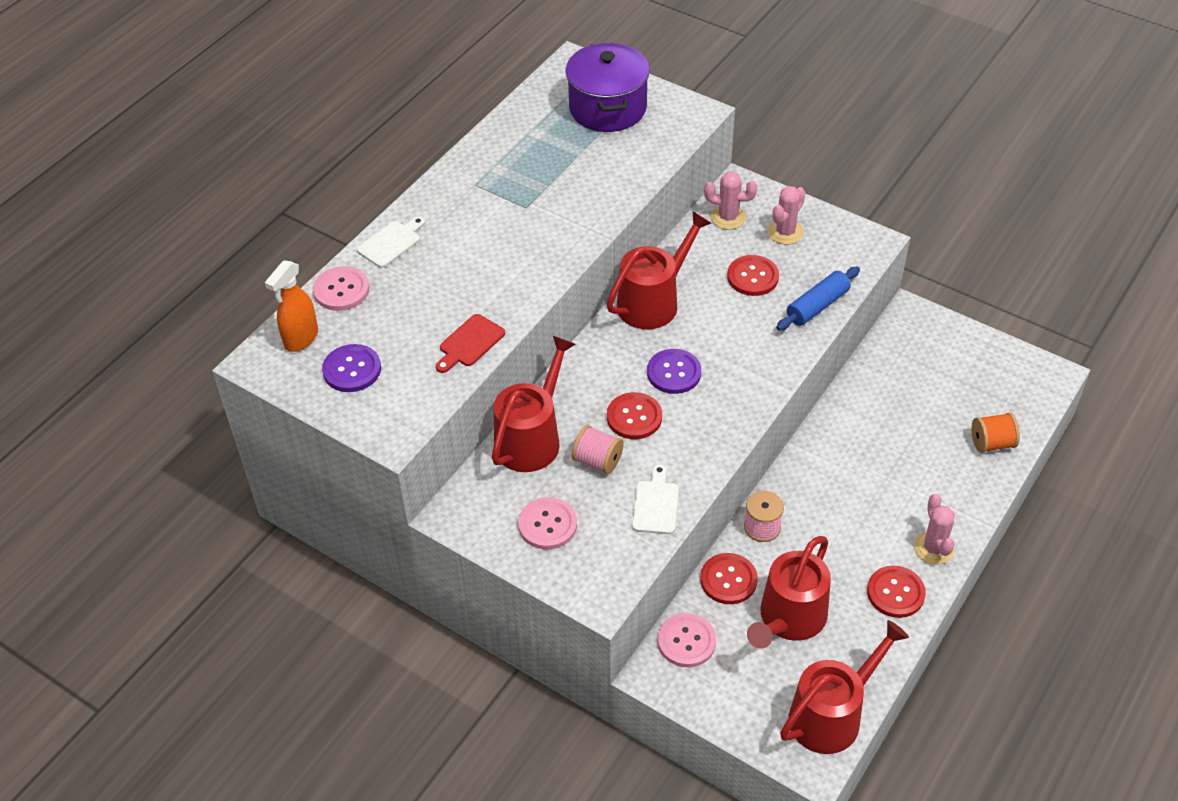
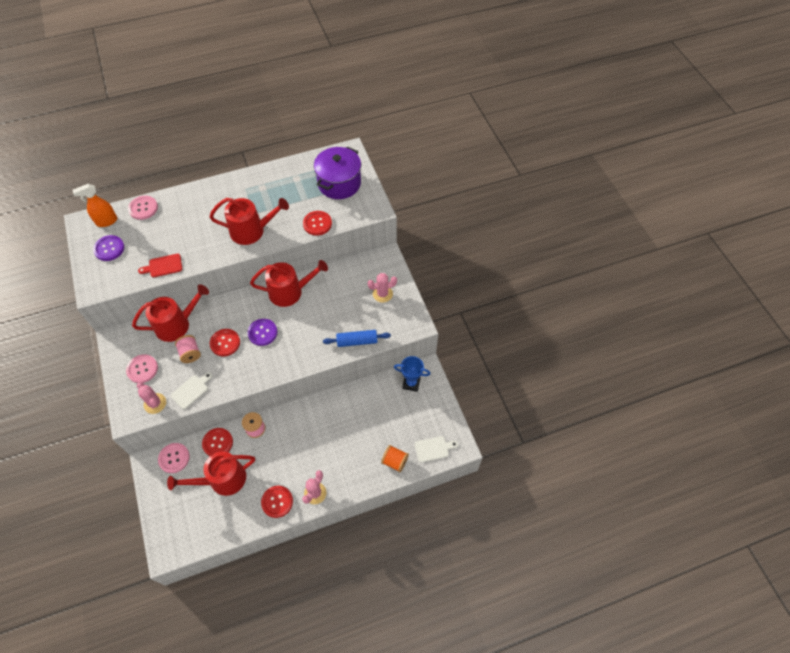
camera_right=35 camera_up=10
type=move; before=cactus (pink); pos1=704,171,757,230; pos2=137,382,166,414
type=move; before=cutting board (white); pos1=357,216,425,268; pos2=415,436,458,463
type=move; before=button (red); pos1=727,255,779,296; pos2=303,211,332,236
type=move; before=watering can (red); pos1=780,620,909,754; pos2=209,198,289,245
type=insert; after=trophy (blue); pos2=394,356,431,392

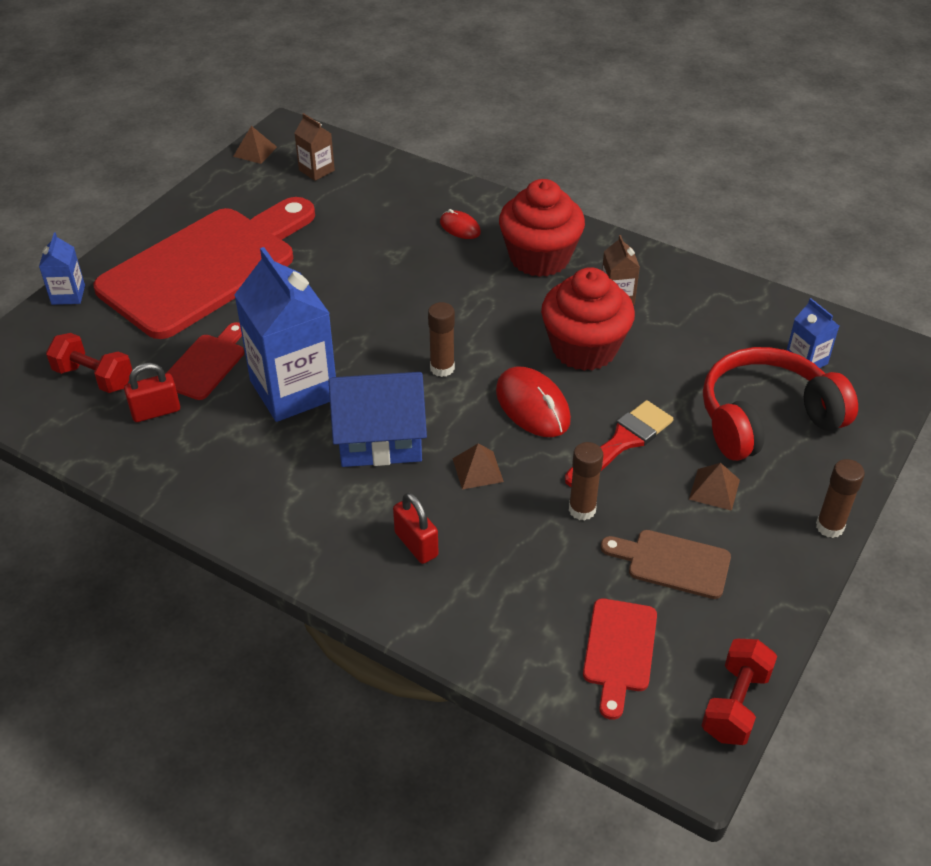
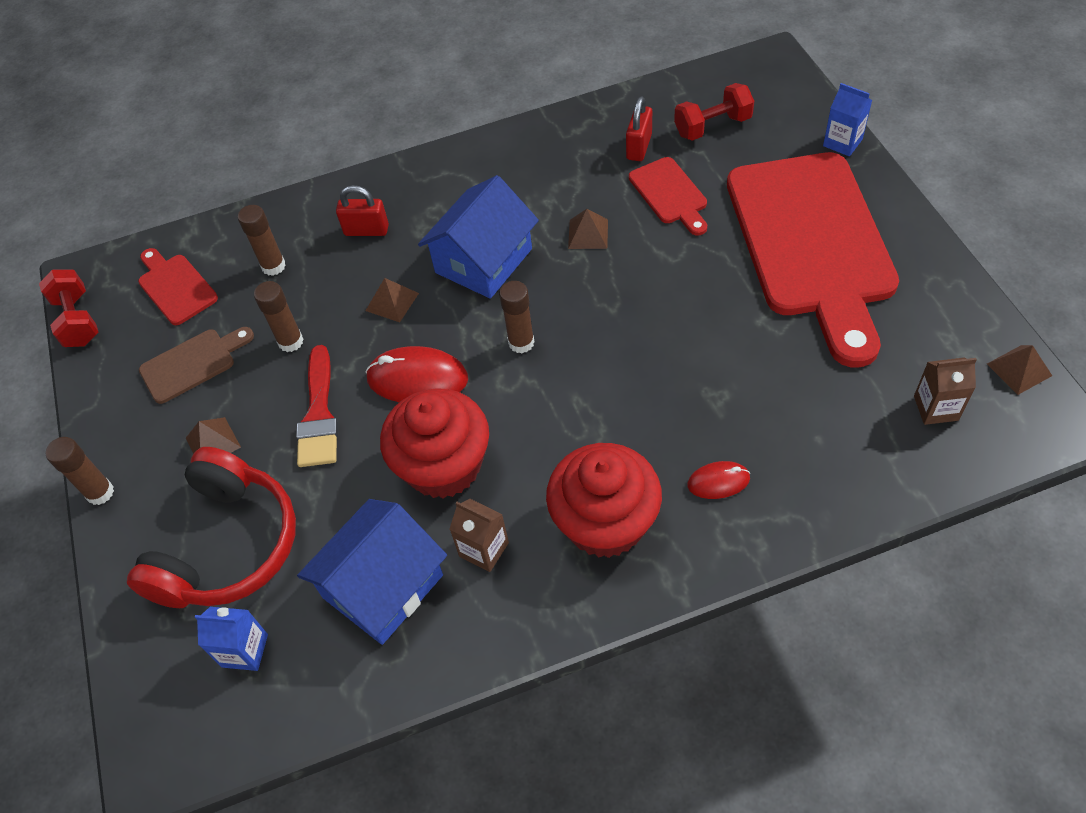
camera_right=135 camera_up=10
type=replace; before=carton (blue); after=pyramid (brown); pos1=234,247,336,422; pos2=568,209,608,249
type=insert; after=glue stick (brown); pos2=238,205,286,276
type=insert; after=house (blue); pos2=297,499,447,645

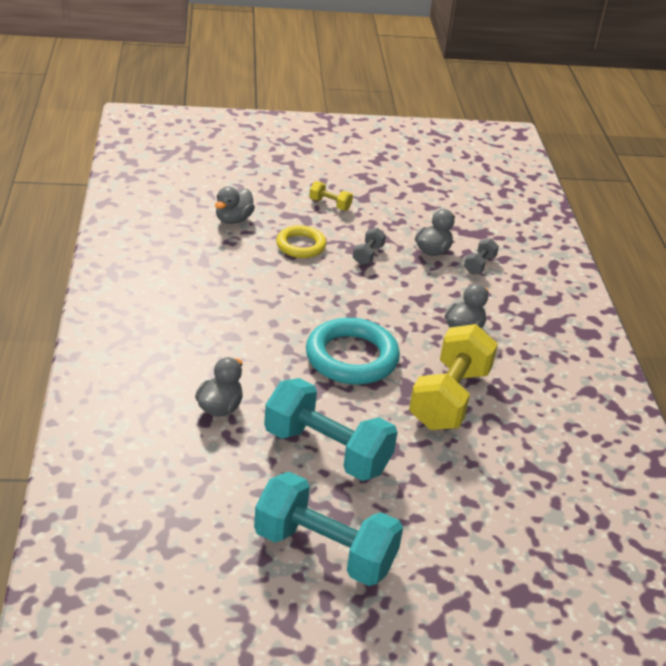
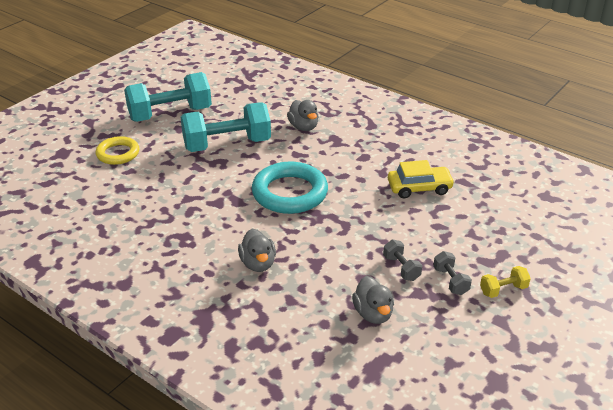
camera_right=135 camera_up=0
type=delete; before=duck (grey); pos1=215,186,255,224
type=move; before=ring (yellow); pos1=276,225,326,258; pos2=96,136,139,165
type=move; before=dumbbell (grey); pos1=464,238,499,274; pos2=433,251,472,295
type=delete; before=dumbbell (yellow); pos1=409,324,498,430
type=insert; after=car (yellow); pos2=388,160,455,198

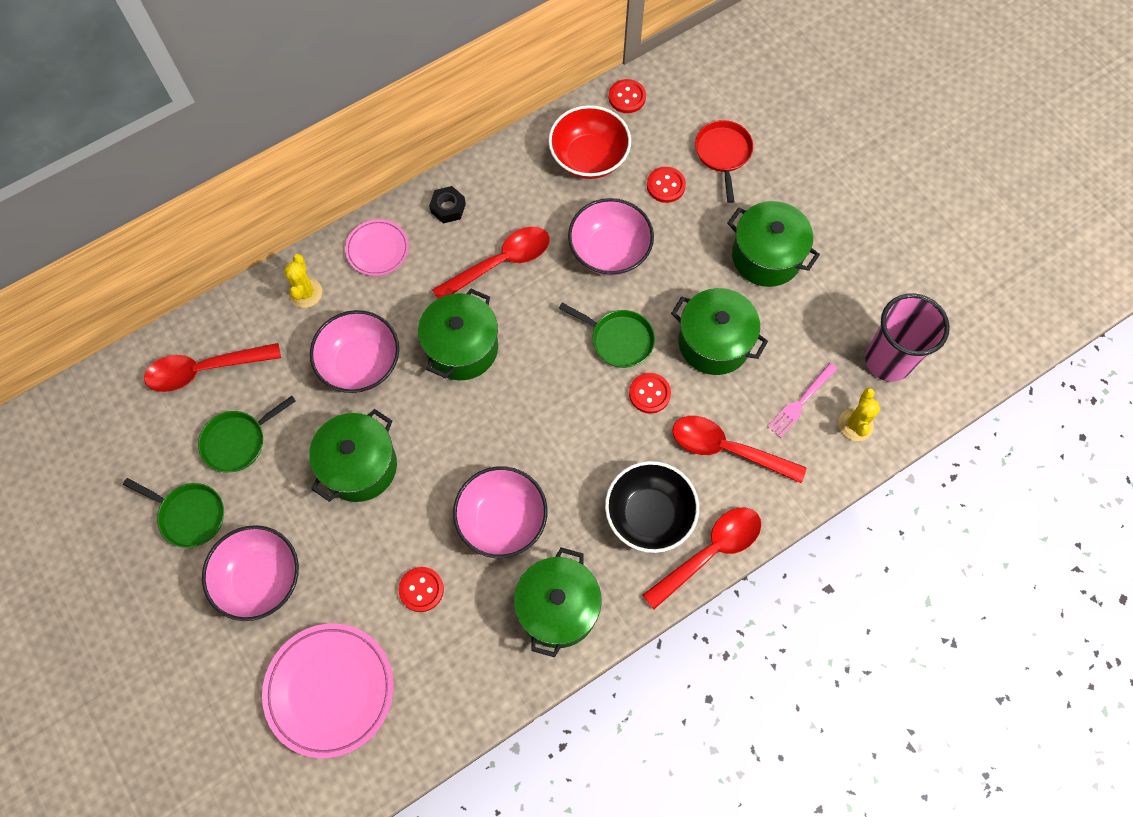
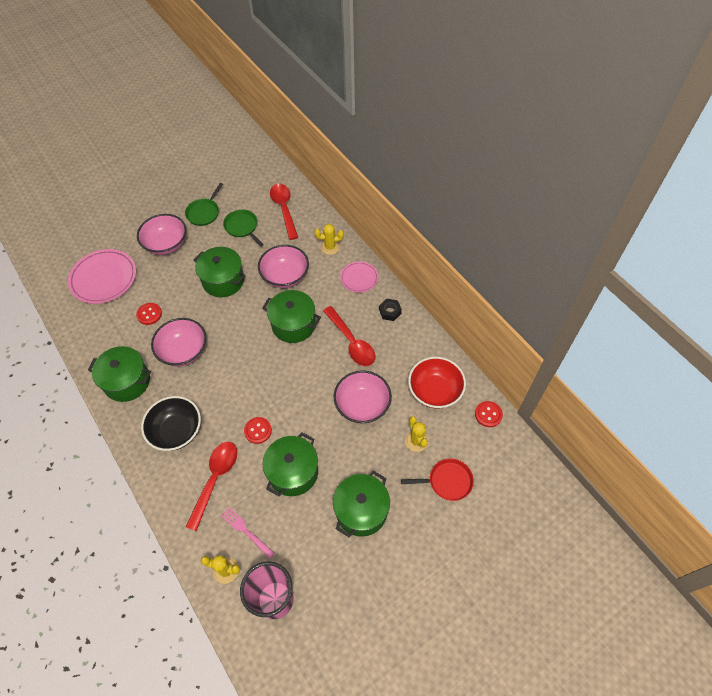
camera_right=90 camera_up=-10
type=replace; before=button (red); after=cactus (yellow); pos1=647,167,686,203; pos2=405,416,428,452
type=delete; before=pan (green); pos1=559,303,655,368
type=delete; before=spoon (red); pos1=642,507,761,609

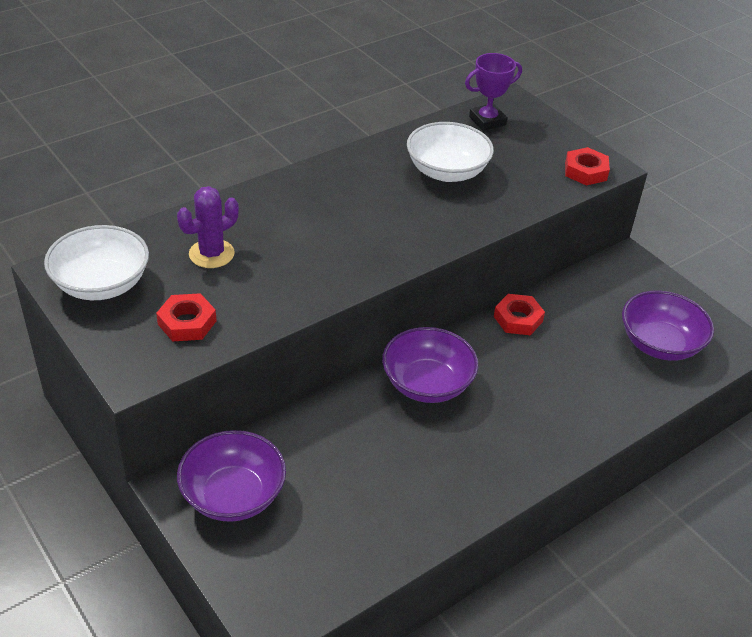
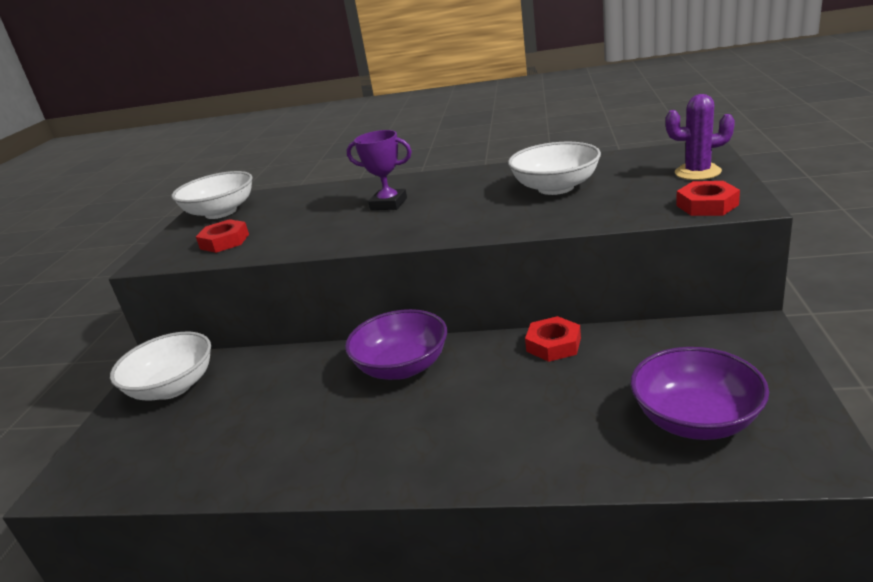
camera_right=50 camera_up=-15
type=move; before=trophy (purple); pos1=465,53,522,131; pos2=346,130,412,210
type=move; before=cactus (purple); pos1=177,186,239,268; pos2=665,94,735,180
type=recolor; before=bowl (purple); after=bowl (white); pos1=177,430,286,522; pos2=110,332,211,400

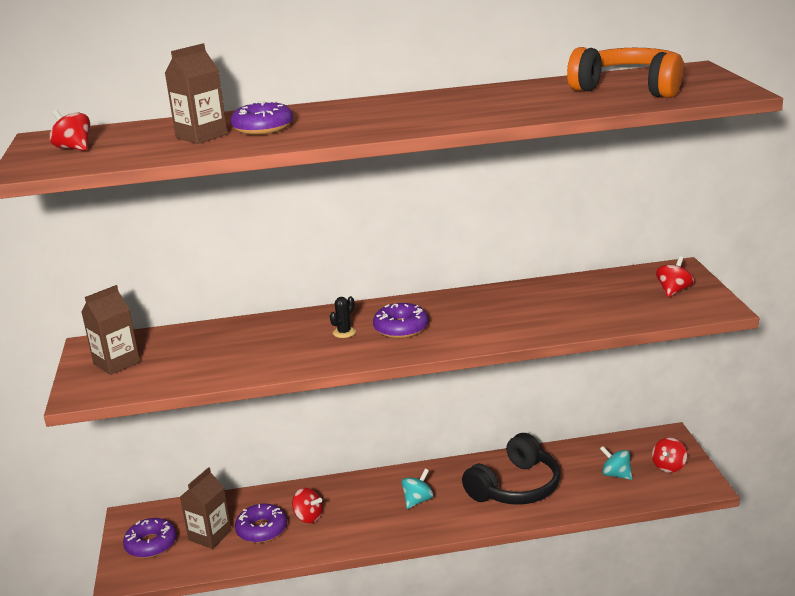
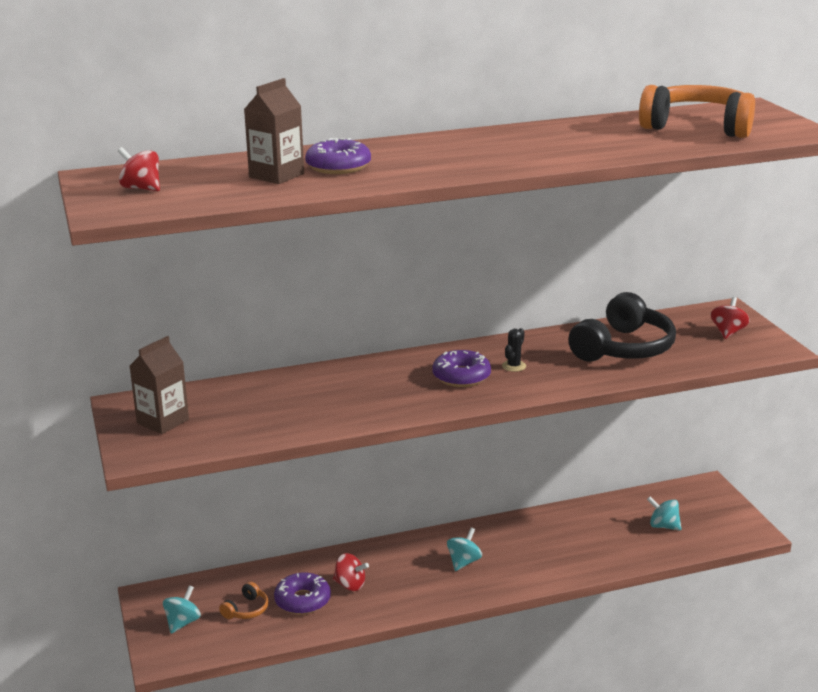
camera_right=-10 camera_up=0
type=move; before=cactus (black); pos1=330,296,356,338; pos2=502,328,526,372
type=move; before=headphones (black); pos1=462,433,560,505; pos2=568,292,676,362
type=delete; before=spinning top (red); pos1=652,438,687,473
type=replace; before=carton (brown); after=headphones (orange); pos1=180,467,231,549; pos2=219,582,268,619
type=replace; before=donut (purple); after=spinning top (turquoise); pos1=123,518,177,558; pos2=163,585,201,634

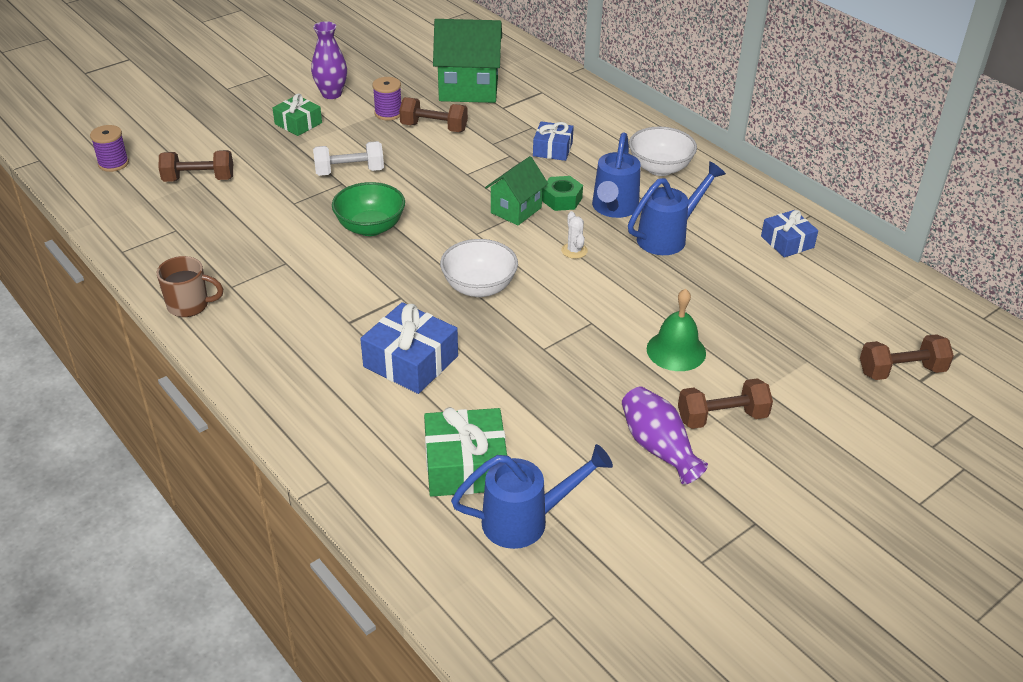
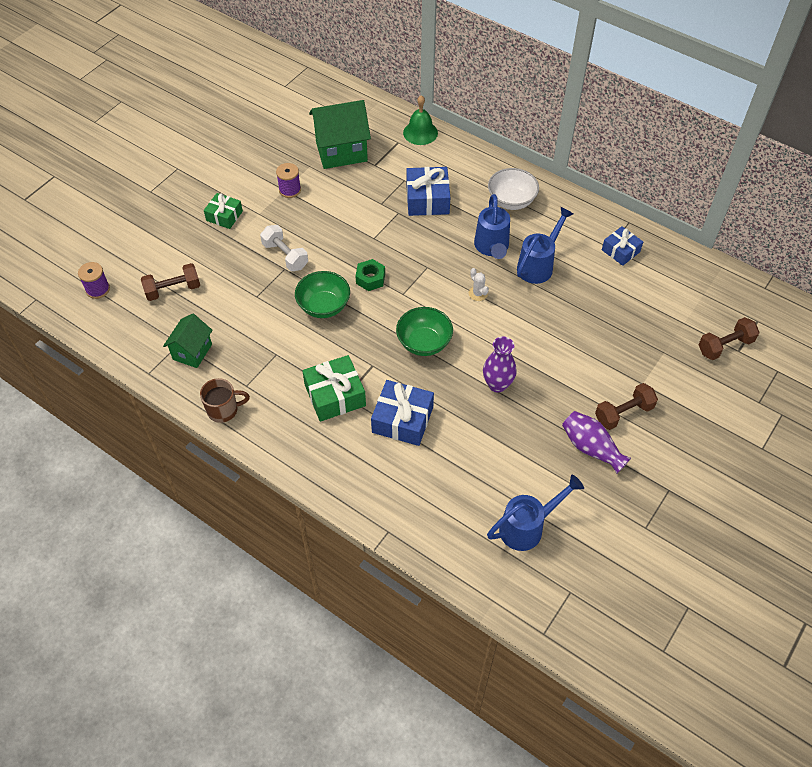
camera_right=-15 camera_up=15
type=move; before=vase (purple); pos1=311,21,347,99; pos2=483,337,517,392
type=delete; before=dumbbell (brown); pos1=399,97,468,132
type=resize; before=gift (blue); pos1=533,121,574,161; pos2=406,167,450,216; scale=1.57
type=rotate; before=dumbbell (white); pos1=313,141,384,176; pos2=260,225,308,271; turn=75
type=move; before=house (green); pos1=485,156,548,225; pos2=163,313,213,368
type=move; before=nut (green); pos1=542,176,583,211; pos2=355,259,385,291
type=recolor; before=bowl (white); after=bowl (green); pos1=440,239,518,297; pos2=396,307,453,356
type=move; before=bell (green); pos1=647,289,706,371; pos2=403,95,438,145
type=move; before=gift (green); pos1=424,407,507,497; pos2=302,355,366,422

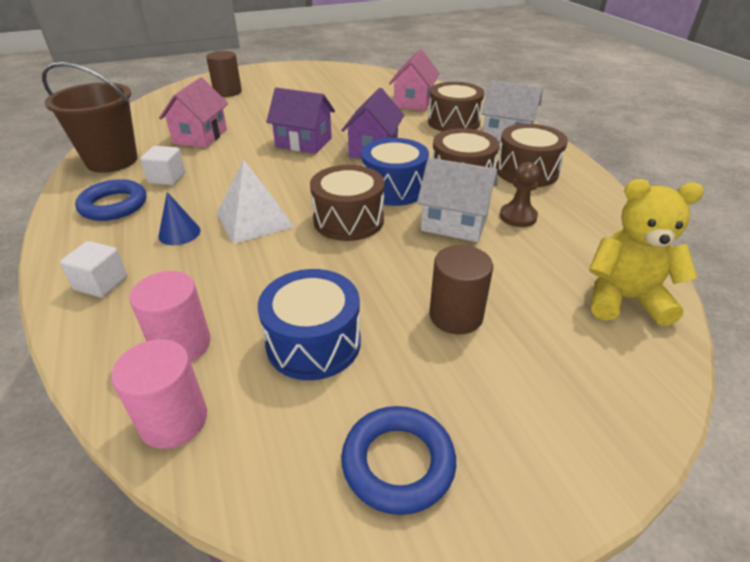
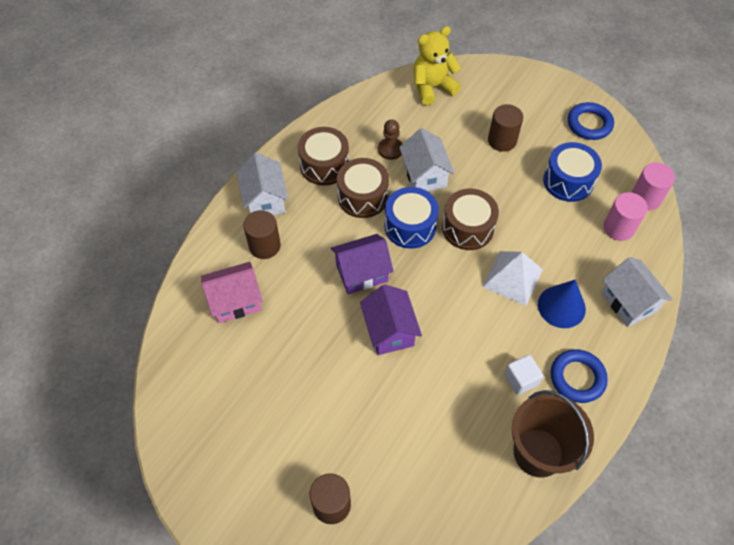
camera_right=-125 camera_up=20
type=delete; before=house (pink); pos1=159,77,228,148
type=replace; before=drum (brown); after=cylinder (brown); pos1=428,82,484,132; pos2=243,210,281,259
type=rotate; before=teddy bear (yellow); pos1=589,179,704,326; pos2=414,26,461,106; turn=90
type=resize; before=cone (blue); pos1=158,192,200,245; pos2=538,279,586,328; scale=1.56
type=replace; before=cube (white); after=house (white); pos1=60,241,127,298; pos2=601,257,673,327

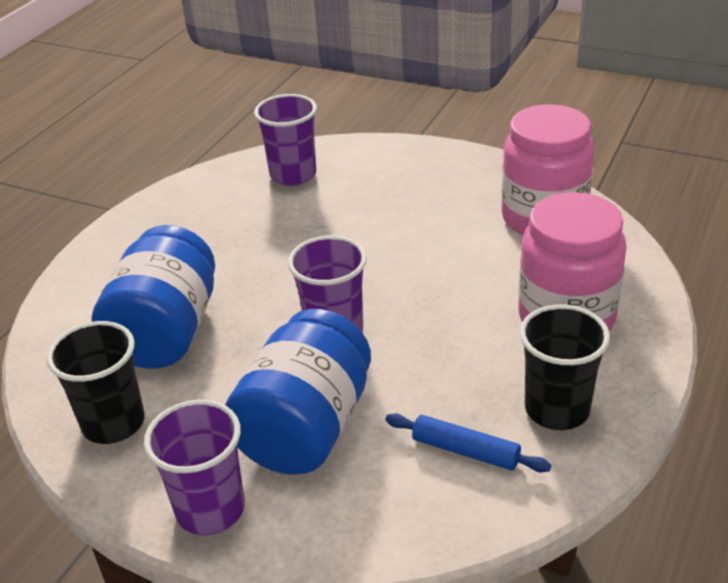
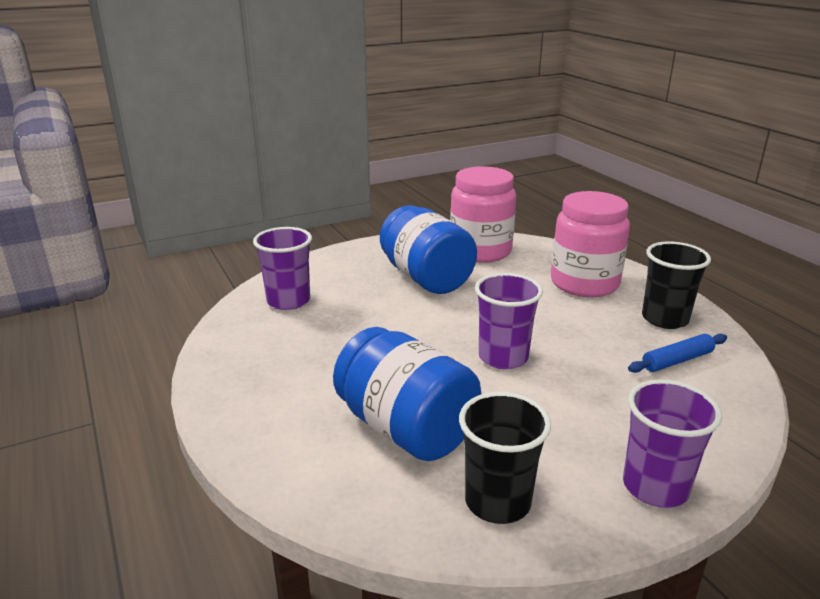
camera_right=-55 camera_up=-10
type=move; before=jar (blue); pos1=225,309,371,475; pos2=380,205,477,294

